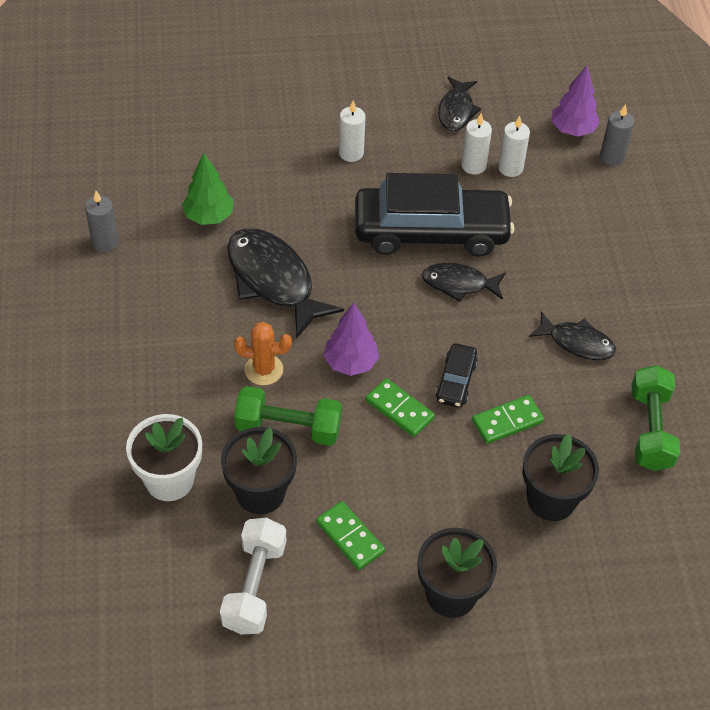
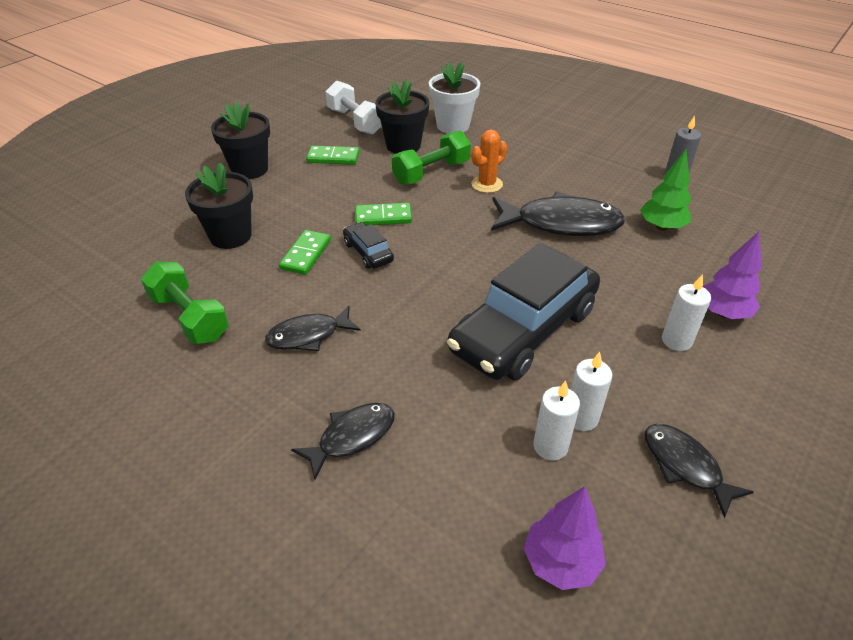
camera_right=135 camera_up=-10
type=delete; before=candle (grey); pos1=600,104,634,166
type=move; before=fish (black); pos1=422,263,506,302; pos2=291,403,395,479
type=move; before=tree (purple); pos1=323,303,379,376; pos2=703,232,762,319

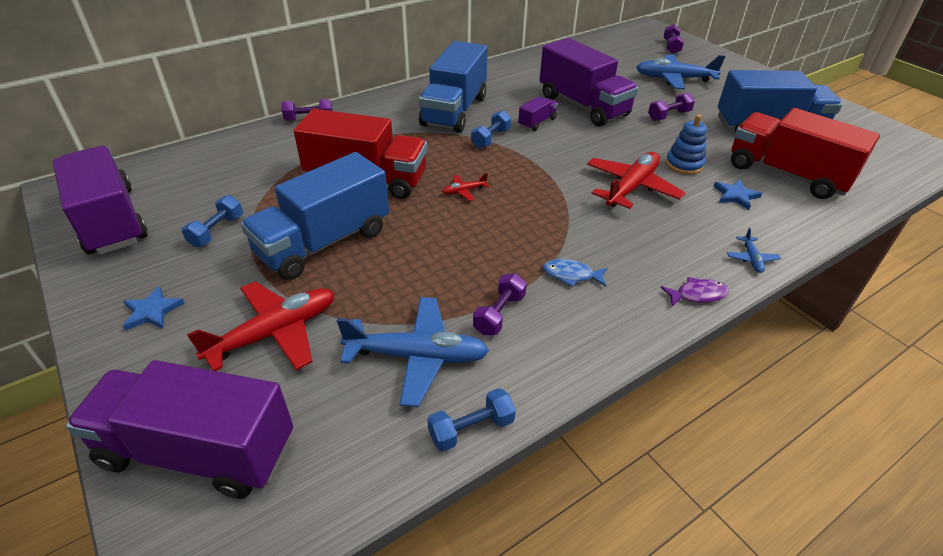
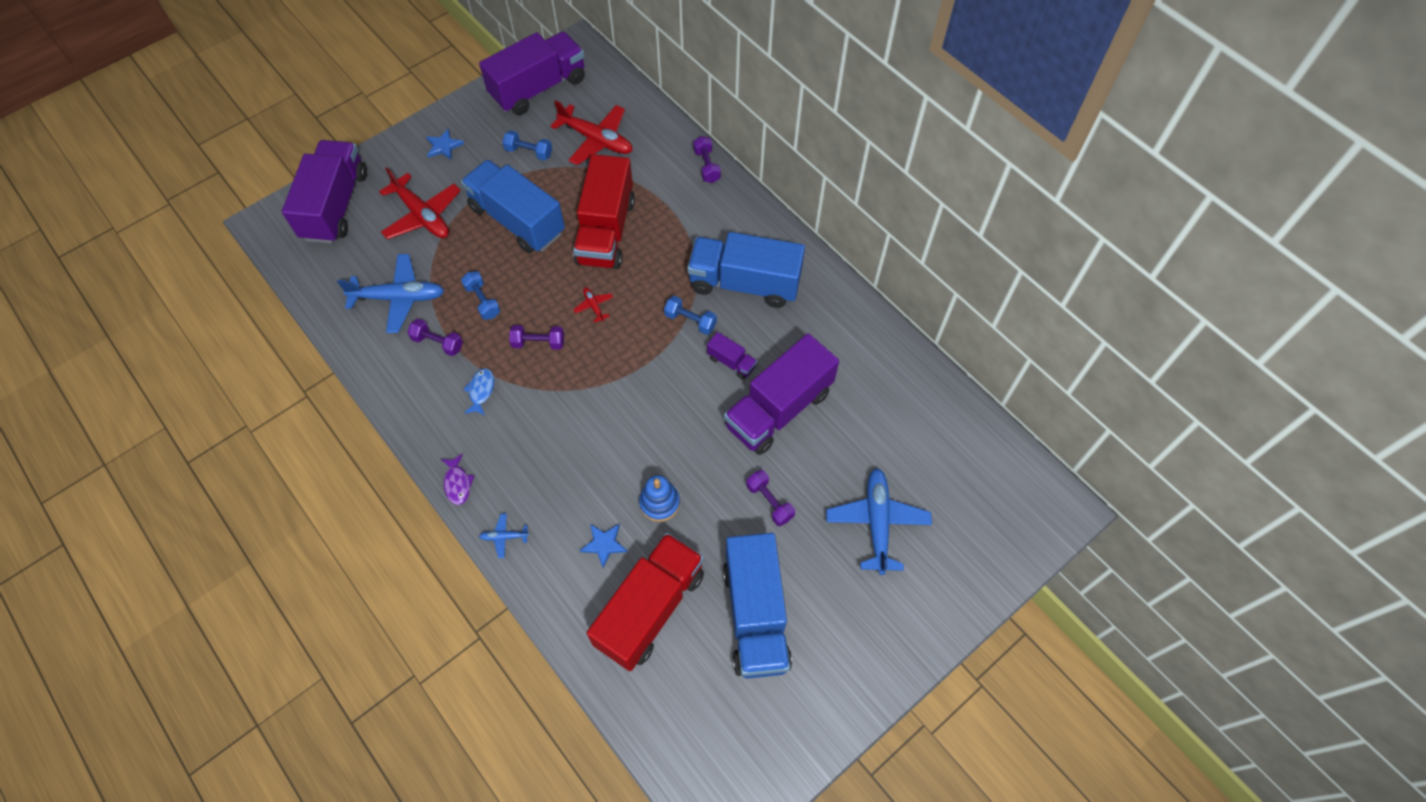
camera_right=85 camera_up=20
type=move; before=dumbbell (purple); pos1=664,24,684,54; pos2=509,325,564,350
type=move; before=plane (red); pos1=587,152,685,209; pos2=550,100,633,165
type=rotate; before=plane (blue); pos1=337,297,489,407; pos2=337,254,444,333; turn=-90
type=move; before=dumbbell (blue); pos1=428,388,516,452; pos2=461,271,501,320

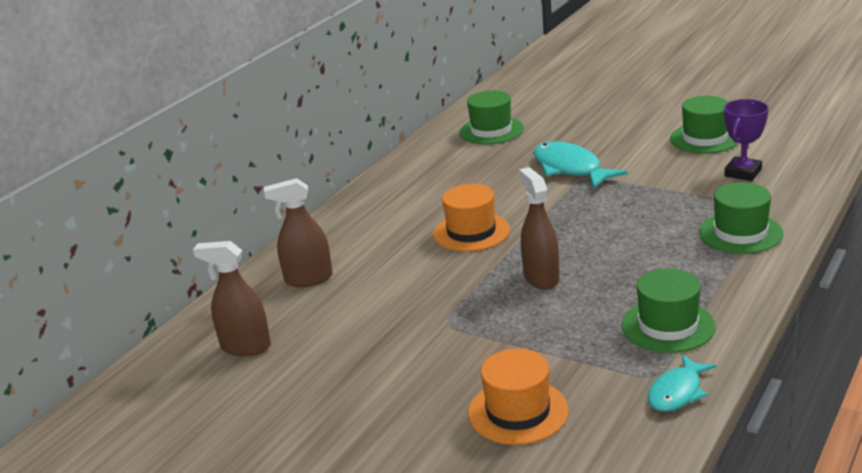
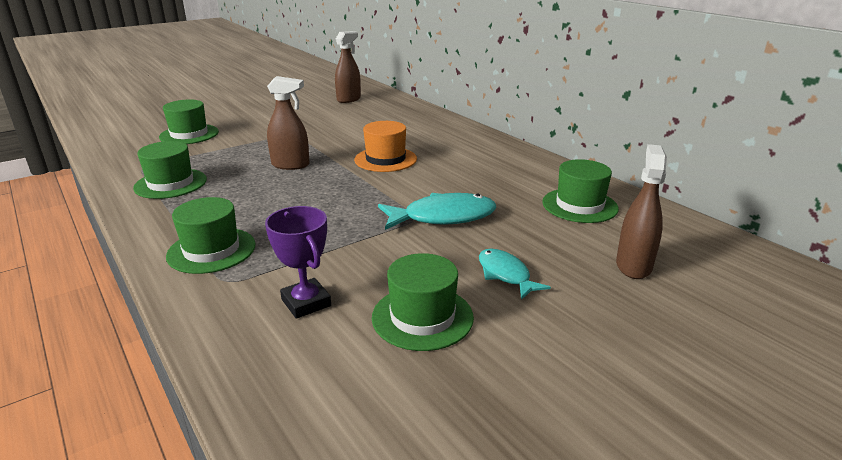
camera_right=110 camera_up=0
type=move; before=spray bottle (brown); pos1=264,178,332,287; pos2=616,144,667,279
type=recolor; before=hat (orange); after=hat (green); pos1=468,349,569,445; pos2=159,99,219,144
type=move; before=fish (turquoise); pos1=648,354,716,412; pos2=479,249,551,300

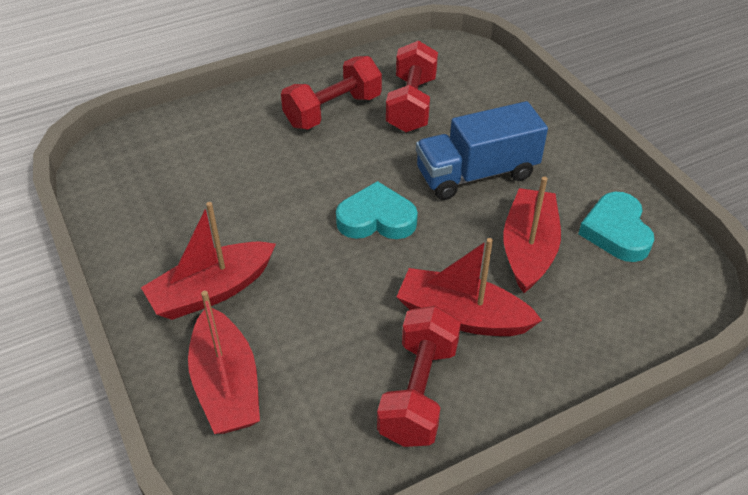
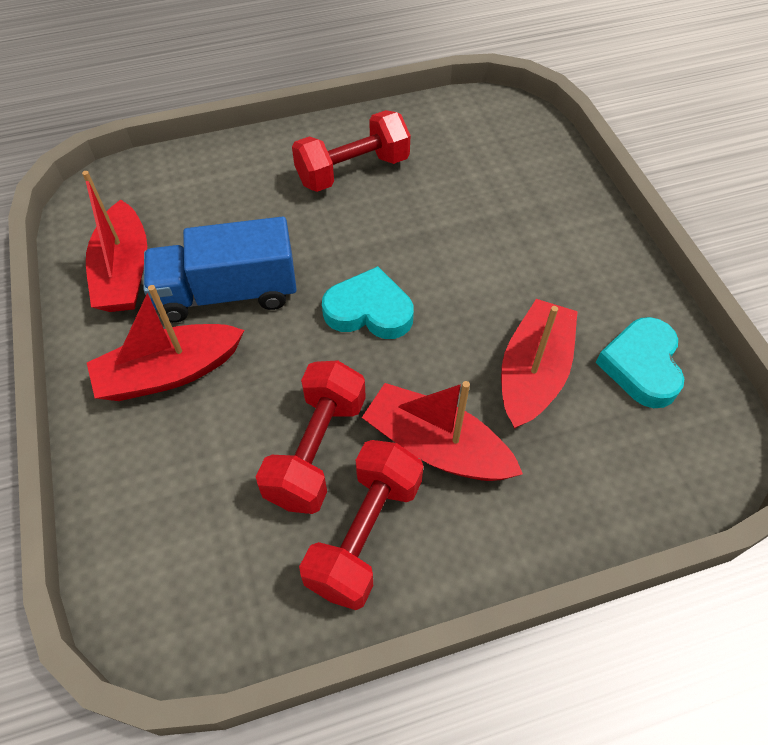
camera_right=10 camera_up=10
type=move; before=dumbbell (red); pos1=386,41,438,132; pos2=256,360,366,514
type=move; before=truck (blue); pos1=416,101,548,200; pos2=143,216,297,323
type=move; before=boat (red); pos1=188,291,260,434; pos2=82,171,147,312

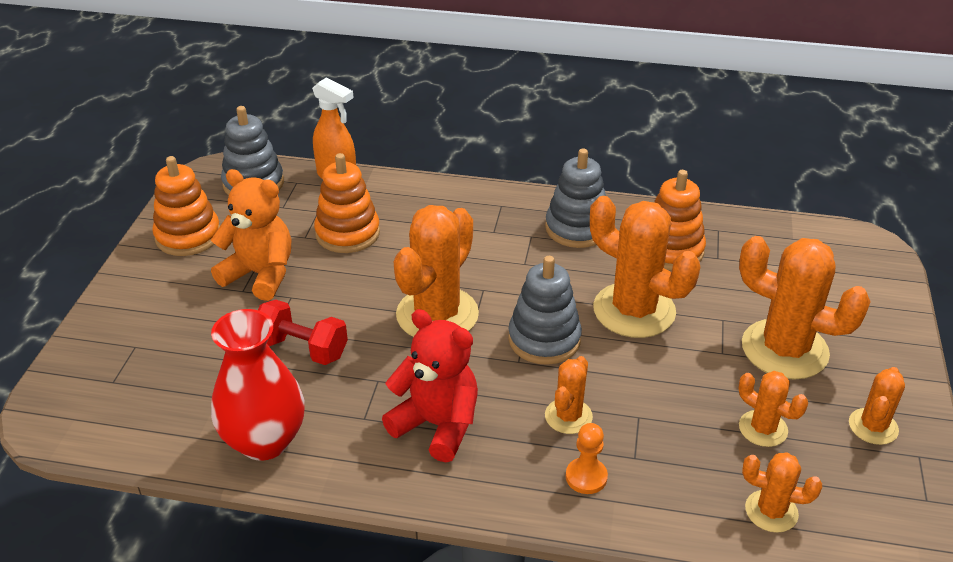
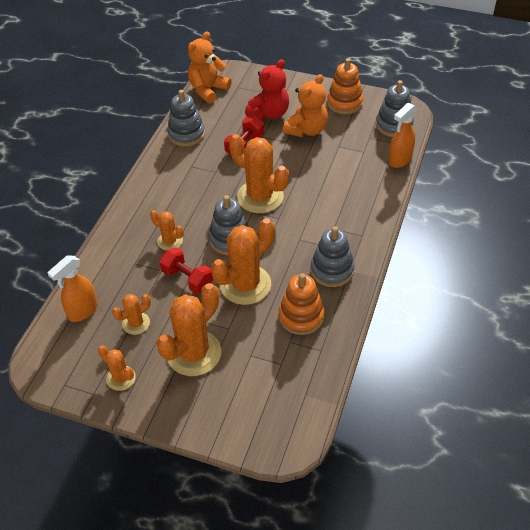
camera_right=100 camera_up=10
type=delete; before=stacking toy (orange); pos1=314,153,380,253
type=replace; before=vase (red); after=stacking toy (grey); pos1=211,309,305,461; pos2=167,90,205,147
type=move; before=teddy bear (red); pos1=382,309,478,463; pos2=245,59,289,120
type=delete; before=pawn (orange); pos1=566,423,608,494
type=replace; before=cactus (orange); after=spray bottle (orange); pos1=742,452,822,533; pos2=47,255,98,322
type=insert; after=teddy bear (orange); pos2=188,31,232,103
type=insert; after=dumbbell (red); pos2=159,247,213,294

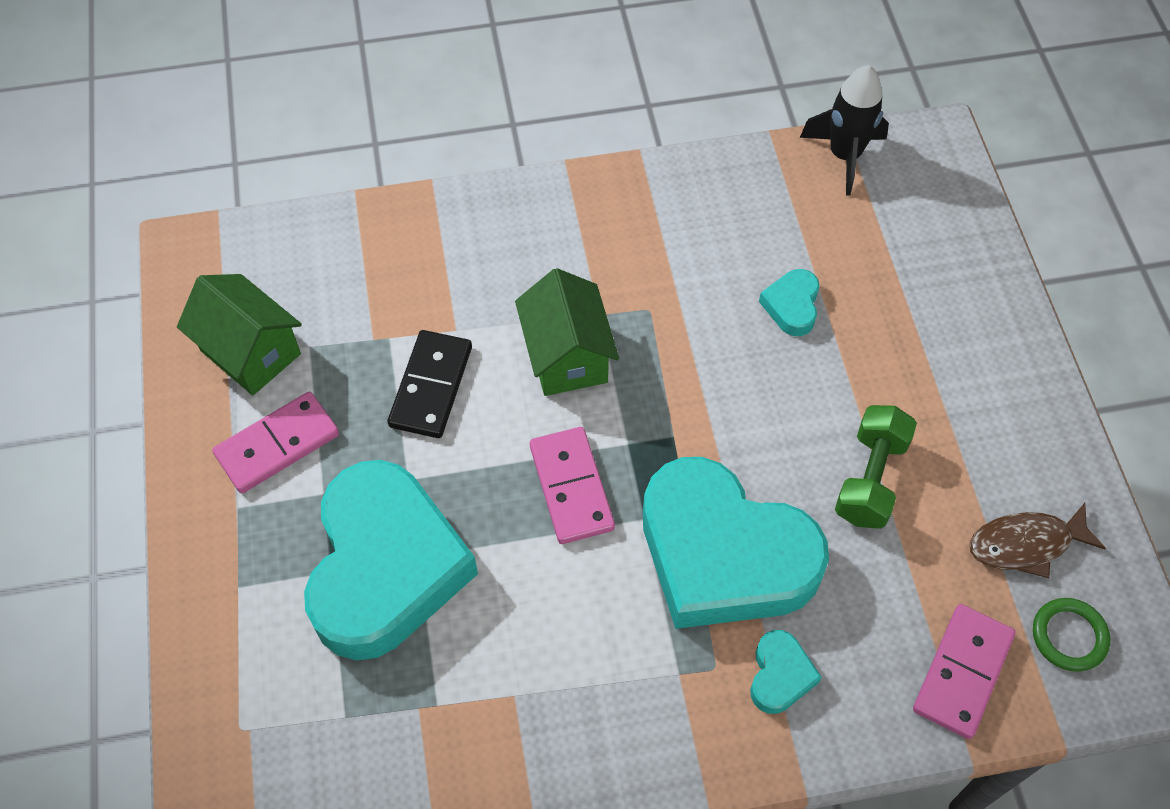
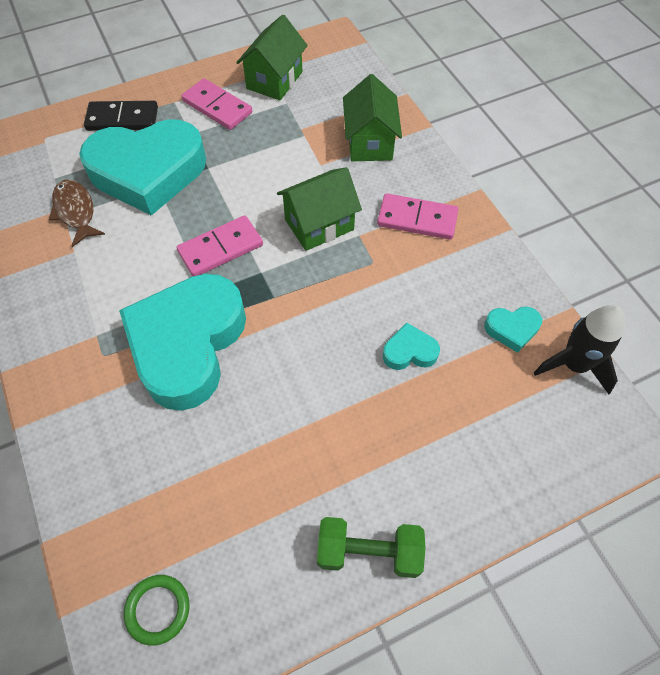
camera_right=75 camera_up=0
type=move; before=domino (black); pos1=388,330,472,438; pos2=84,101,158,131
type=move; before=dumbbell (green); pos1=835,405,917,529; pos2=317,517,425,578
type=move; before=fish (brown); pos1=970,503,1106,578; pos2=49,179,105,247
type=move; before=domino (pink); pos1=913,604,1015,739; pos2=377,193,459,240
type=move; before=heart (turquoise); pos1=750,630,822,714; pos2=484,307,542,353
type=insert; after=house (green); pos2=343,74,402,161

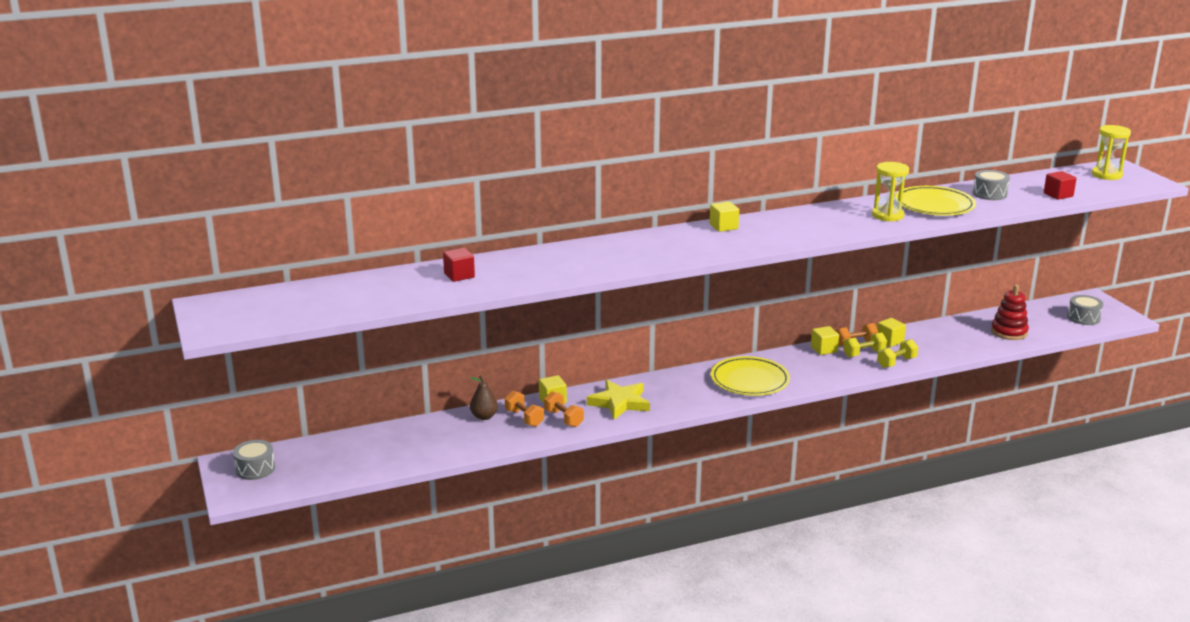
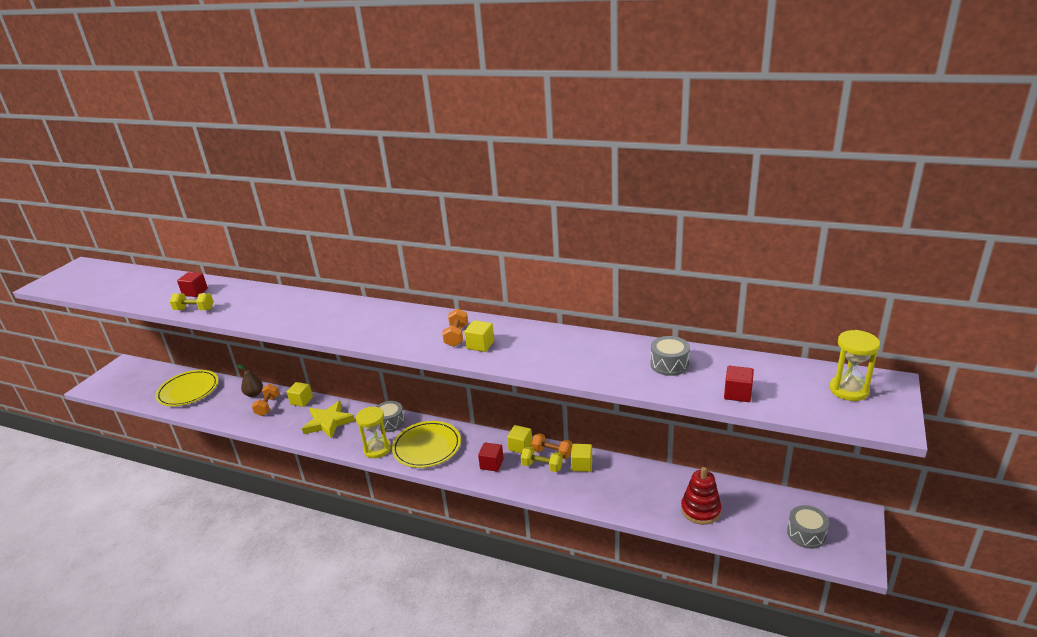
camera_right=45 camera_up=5
type=move; before=hourglass (yellow); pos1=872,162,909,222; pos2=356,407,391,458
type=move; before=plate (yellow); pos1=895,186,976,215; pos2=155,370,218,406
type=move; before=cube (yellow); pos1=710,202,739,232; pos2=464,320,494,352
type=move; before=dumbbell (yellow); pos1=877,339,918,368; pos2=170,293,214,310
type=move; before=dumbbell (orange); pos1=544,391,584,427; pos2=442,308,468,347
type=move; before=drum (grey); pos1=233,440,275,480; pos2=376,401,405,432
type=insert; after=cube (red); pos2=478,443,504,472

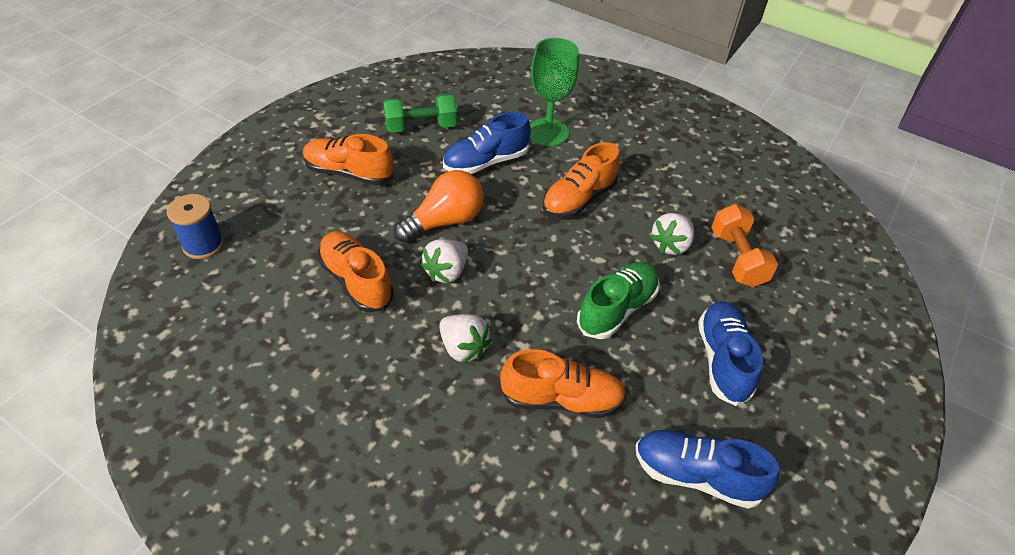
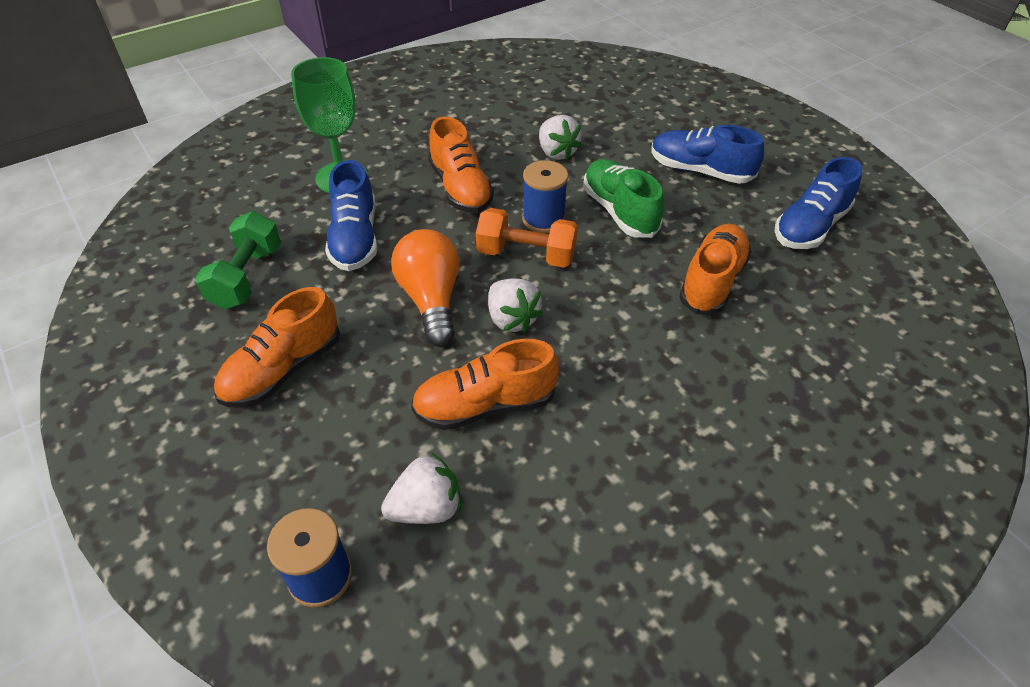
camera_right=-65 camera_up=0
type=move; before=dumbbell (orange); pos1=711,204,778,287; pos2=476,208,578,268
type=move; before=strawberry (white); pos1=439,314,492,363; pos2=381,453,461,524
type=insert; after=spool (blue); pos2=522,160,568,233

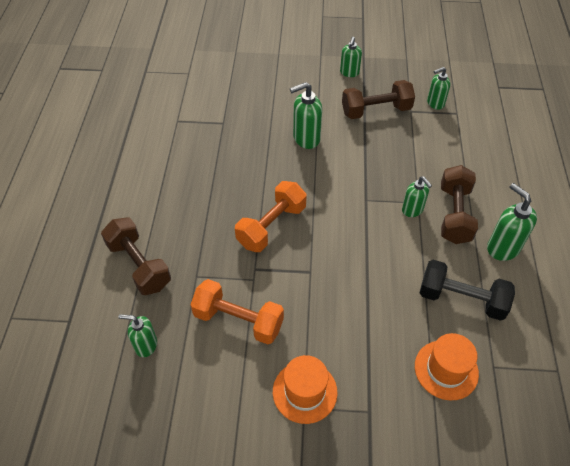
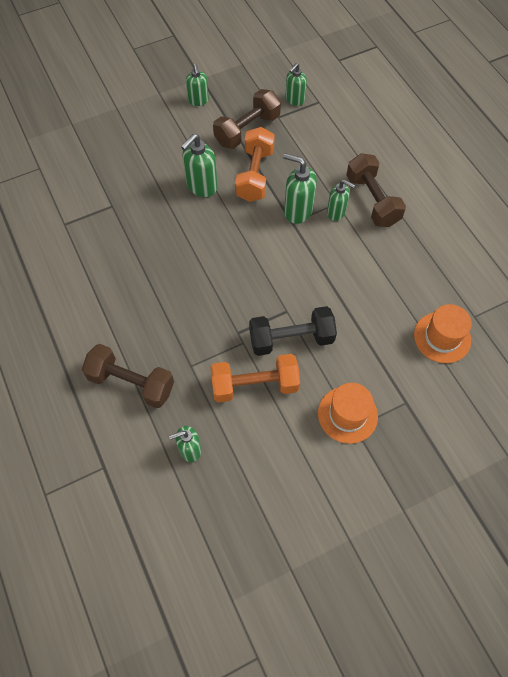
camera_right=-30 camera_up=10
type=move; before=dumbbell (orange); pos1=235,181,307,252; pos2=235,127,275,202
type=move; before=soap dispenser (green); pos1=487,183,537,261; pos2=283,153,317,224
type=move; before=dumbbell (black); pos1=420,260,515,321; pos2=249,306,337,356

